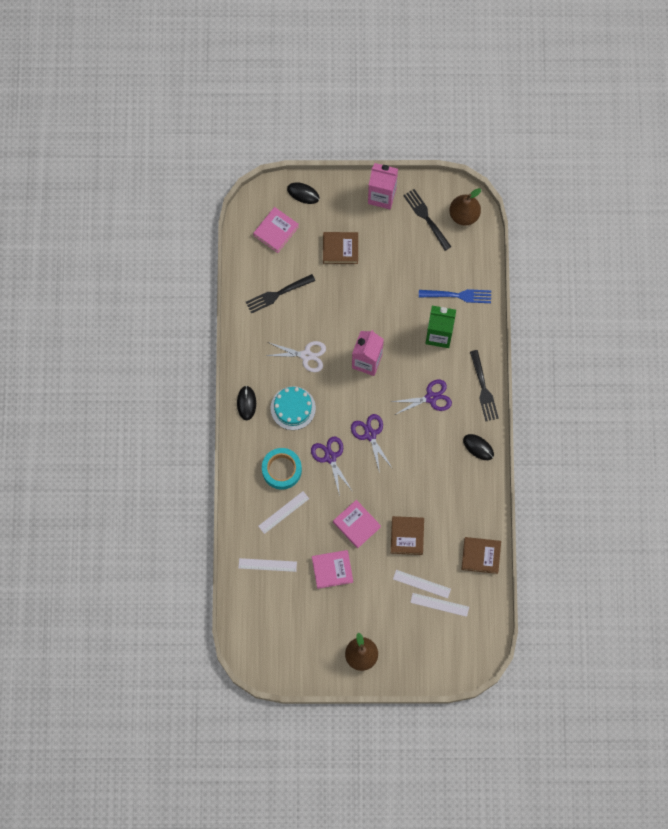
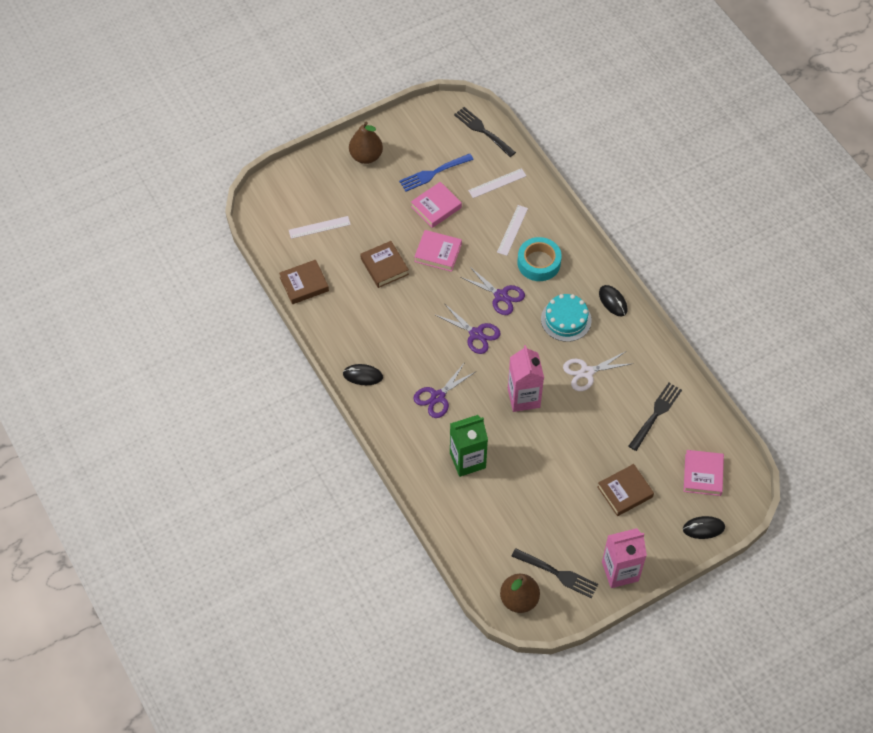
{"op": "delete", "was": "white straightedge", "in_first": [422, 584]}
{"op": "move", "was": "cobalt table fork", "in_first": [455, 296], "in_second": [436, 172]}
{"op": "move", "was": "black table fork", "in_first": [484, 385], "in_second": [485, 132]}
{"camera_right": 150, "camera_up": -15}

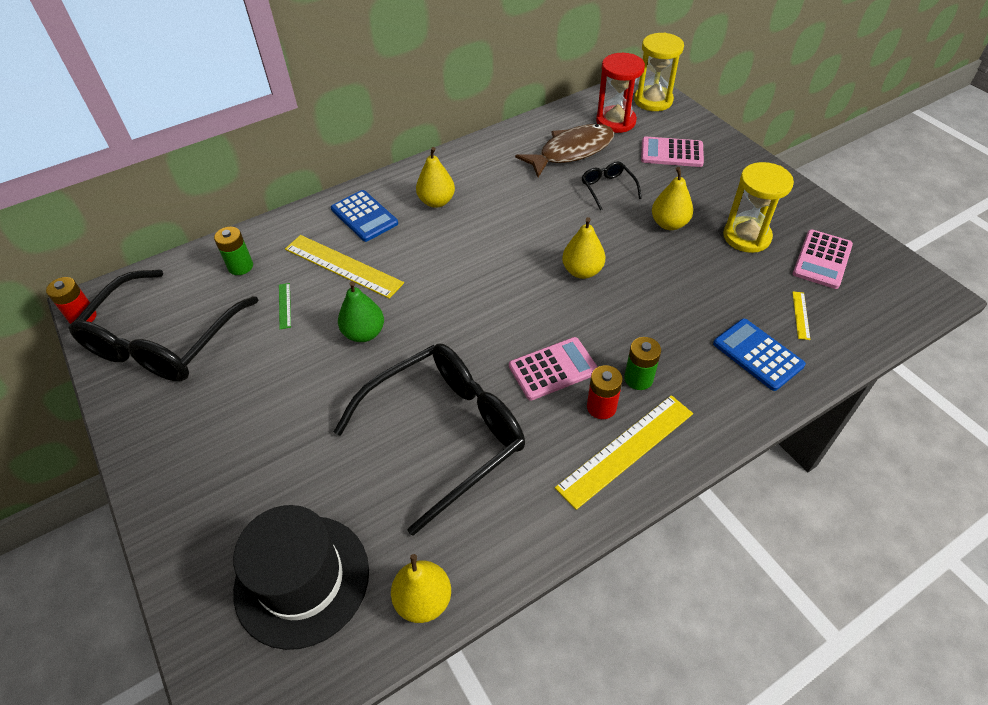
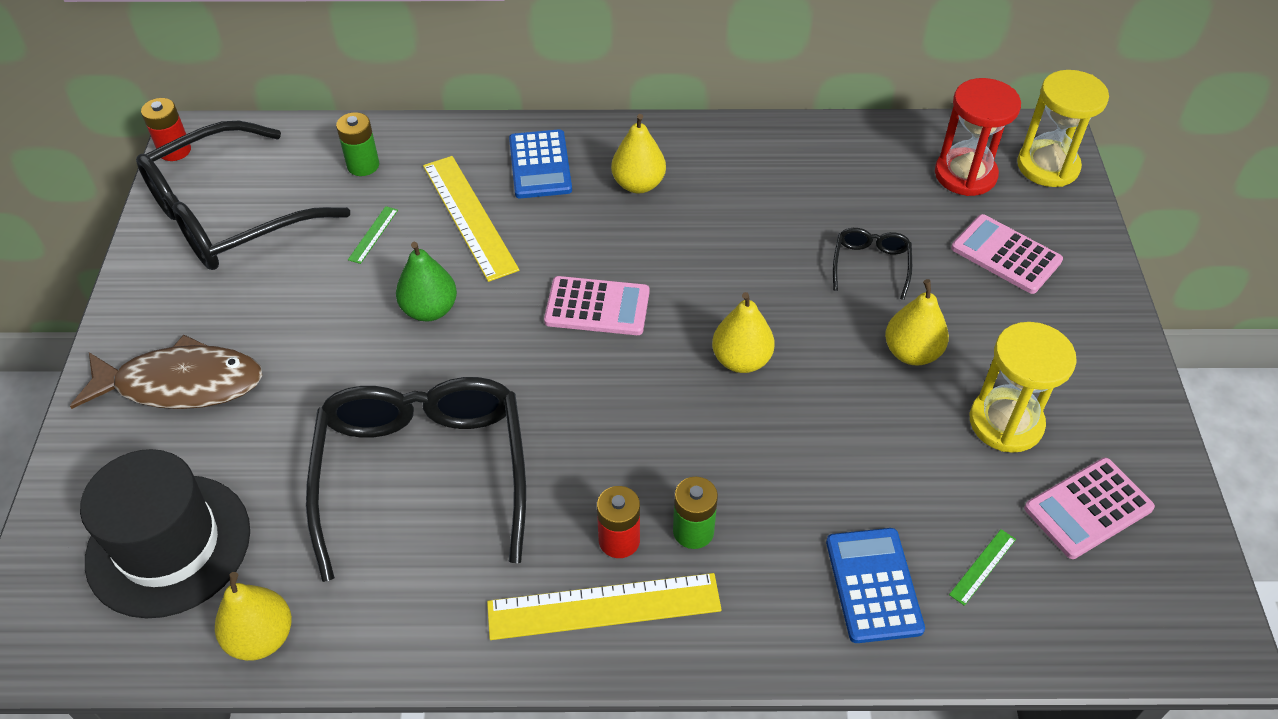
{"op": "rotate", "was": "black glasses", "in_first": [429, 439], "in_second": [416, 479], "clockwise": -90}
{"op": "move", "was": "rosy calculator", "in_first": [553, 369], "in_second": [597, 305]}
{"op": "move", "was": "russet fish figure", "in_first": [564, 150], "in_second": [166, 372]}
{"op": "recolor", "was": "golden straightedge", "now": "green straightedge", "in_first": [801, 315], "in_second": [982, 567]}
{"camera_right": 30, "camera_up": 0}

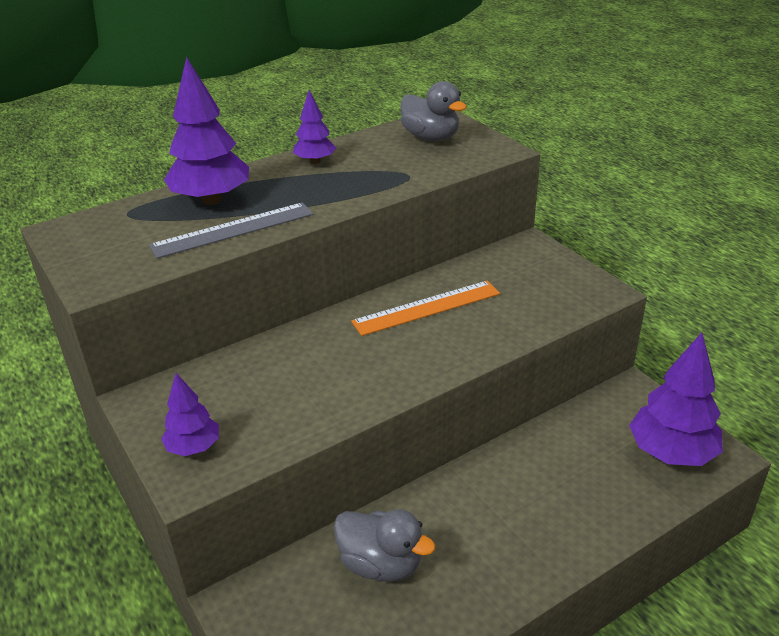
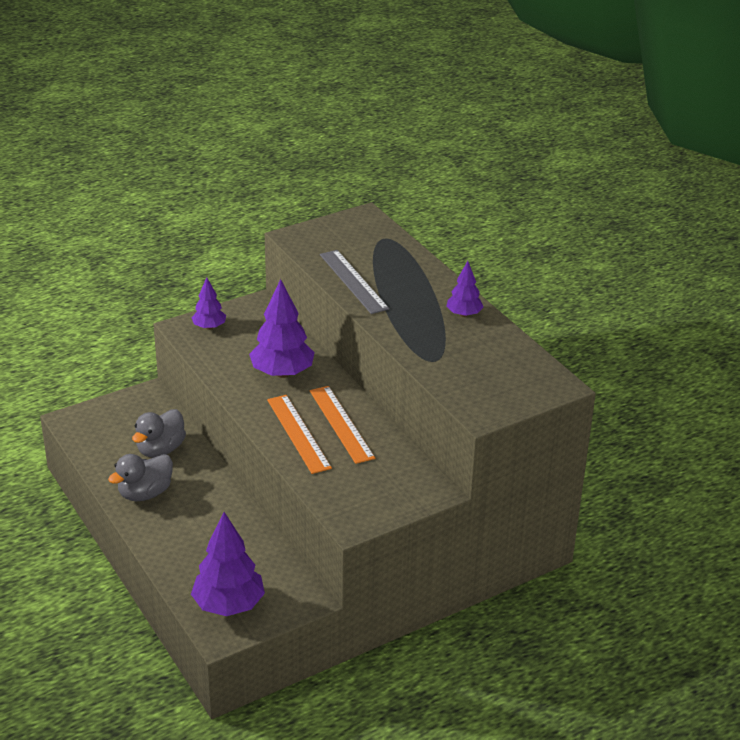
{"op": "move", "was": "violet fir tree", "in_first": [206, 130], "in_second": [282, 328]}
{"op": "move", "was": "gray rubber duck", "in_first": [433, 111], "in_second": [140, 477]}
{"op": "insert", "now": "orange-coloured straightedge", "in_second": [299, 434]}
{"camera_right": 90, "camera_up": 0}

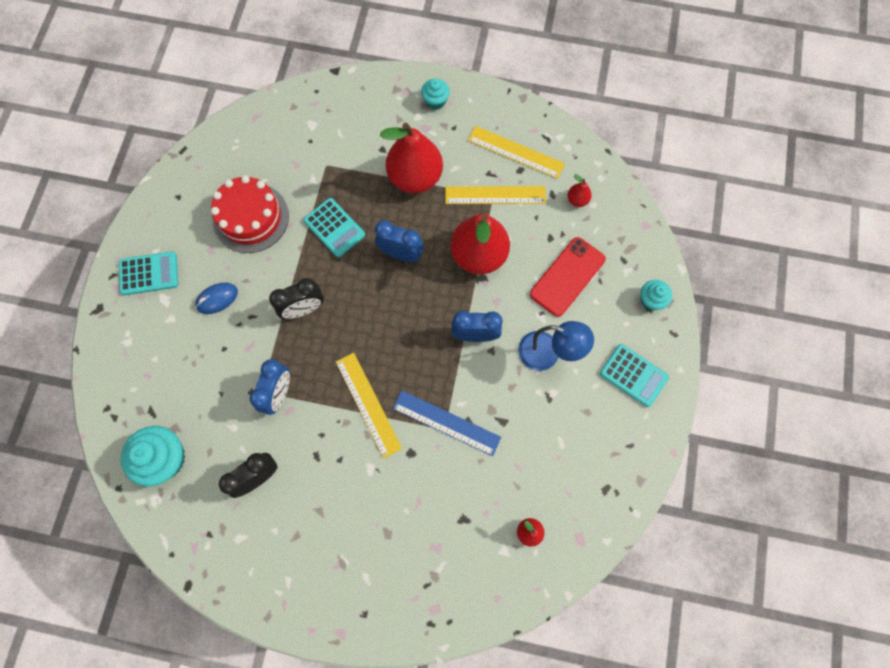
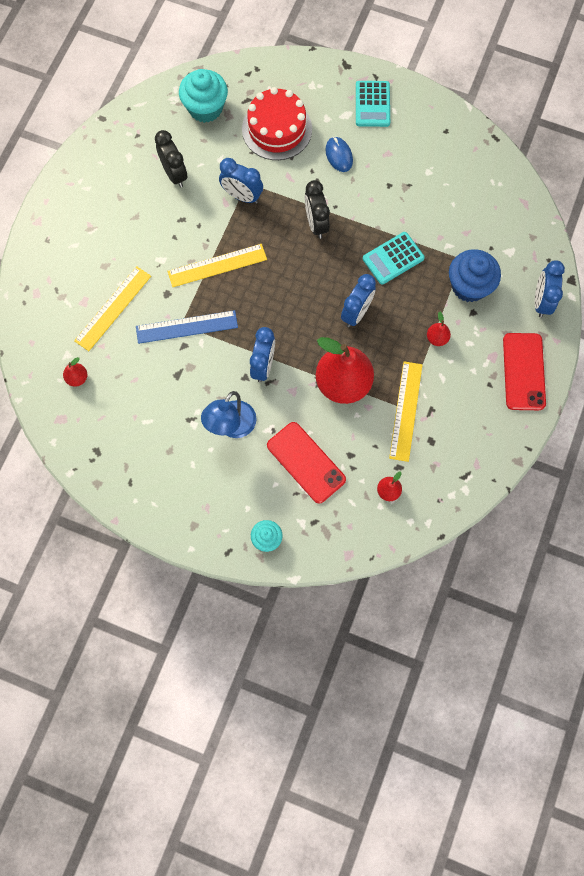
{"op": "move", "was": "scarlet cake", "in_first": [250, 214], "in_second": [277, 123]}
{"op": "resize", "was": "scarlet pear fruit", "in_first": [411, 158], "in_second": [439, 328], "ratio": 0.42}
{"op": "rotate", "was": "cobalt straightedge", "in_first": [446, 423], "in_second": [187, 327], "clockwise": 45}
{"op": "replace", "was": "turquoise muffin", "now": "scarlet mobile phone", "in_first": [435, 94], "in_second": [524, 371]}
{"op": "move", "was": "golden straightedge", "in_first": [516, 152], "in_second": [112, 308]}
{"op": "delete", "was": "turquoise calculator", "in_first": [634, 375]}
{"op": "insert", "now": "cobalt muffin", "in_second": [475, 275]}
{"op": "insert", "now": "cobalt bedside clock", "in_second": [550, 289]}
{"camera_right": 100, "camera_up": 0}

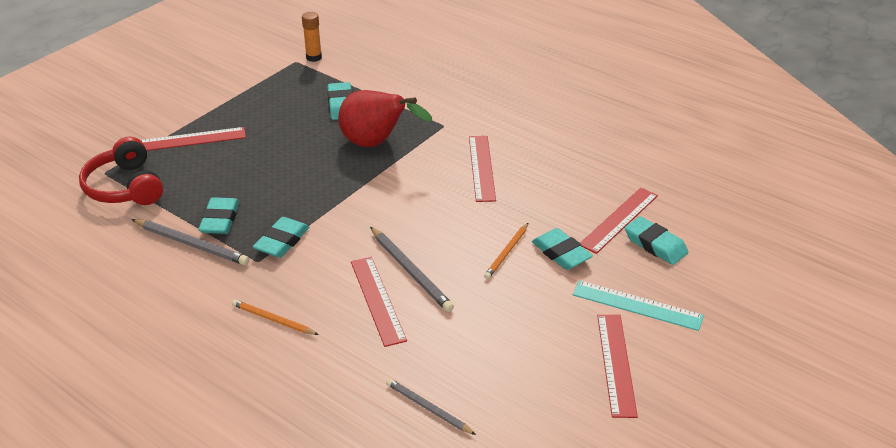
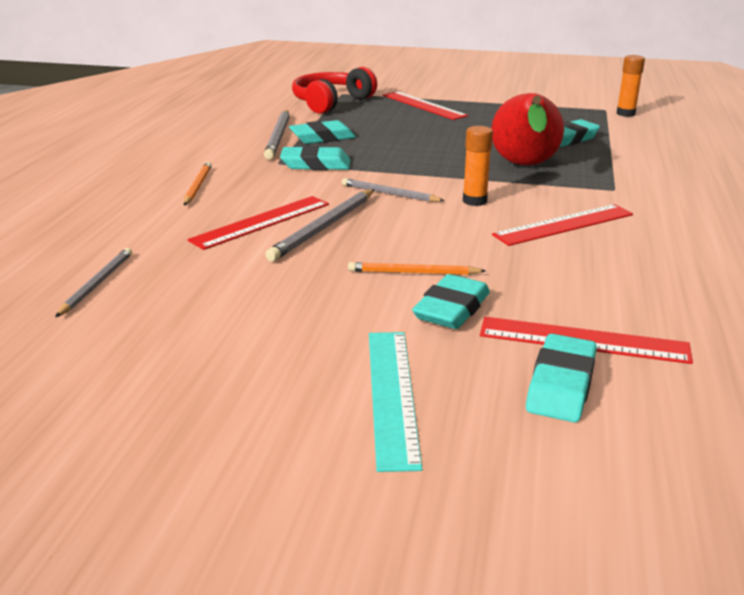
{"op": "delete", "was": "scarlet straightedge", "in_first": [617, 366]}
{"op": "insert", "now": "gray lead pencil", "in_second": [393, 190]}
{"op": "insert", "now": "orange-coloured stick of glue", "in_second": [478, 166]}
{"camera_right": 65, "camera_up": -10}

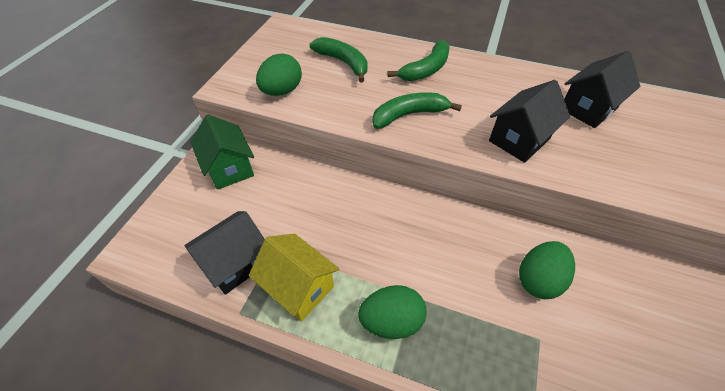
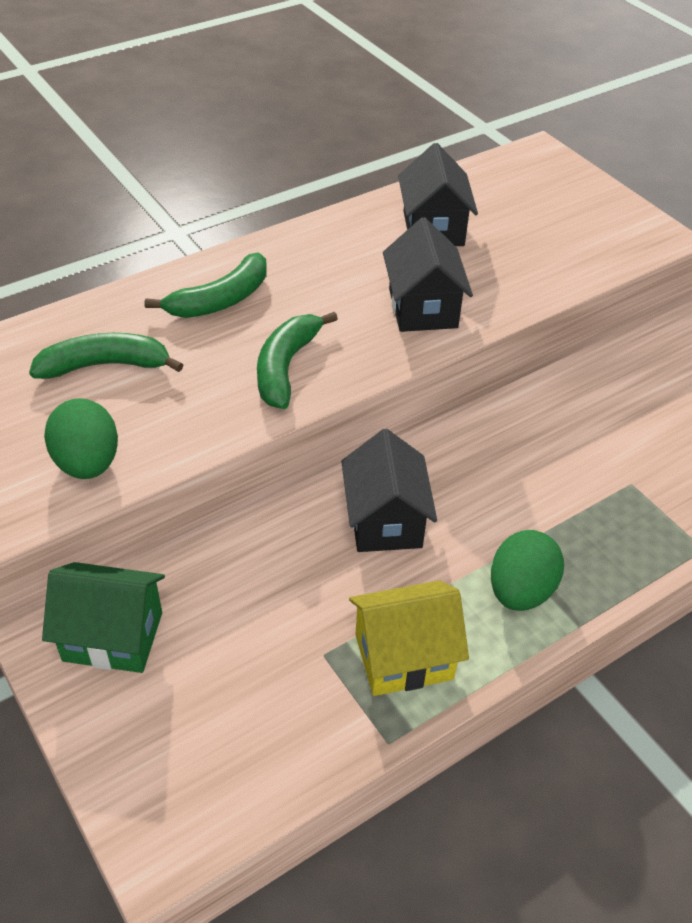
{"op": "move", "was": "black house", "in_first": [224, 253], "in_second": [389, 490]}
{"op": "rotate", "was": "green banana", "in_first": [418, 60], "in_second": [206, 285], "clockwise": 60}
{"op": "delete", "was": "green egg shape", "in_first": [547, 270]}
{"camera_right": -55, "camera_up": -5}

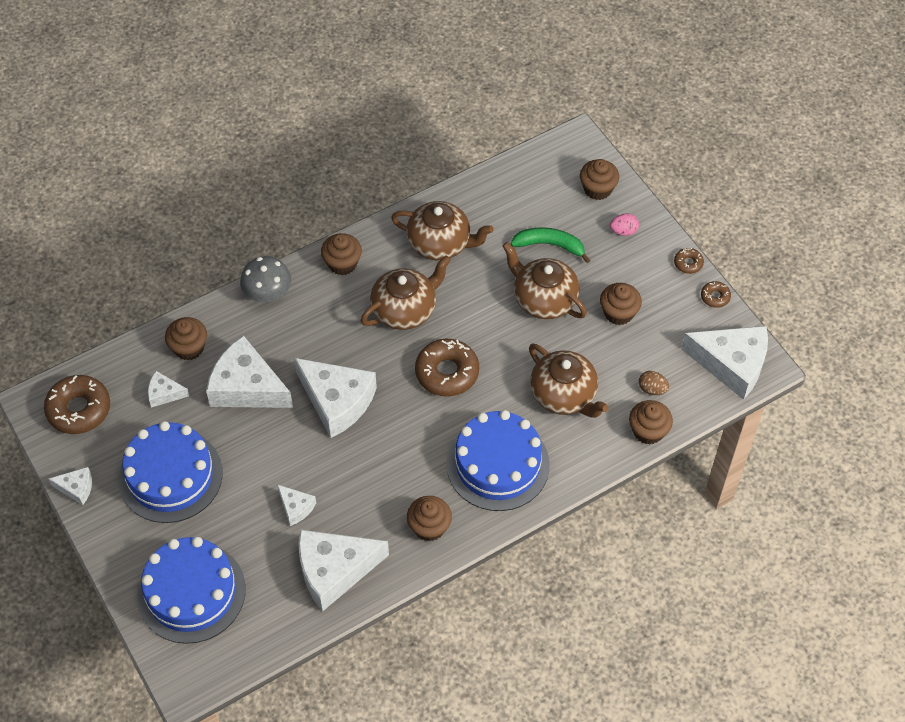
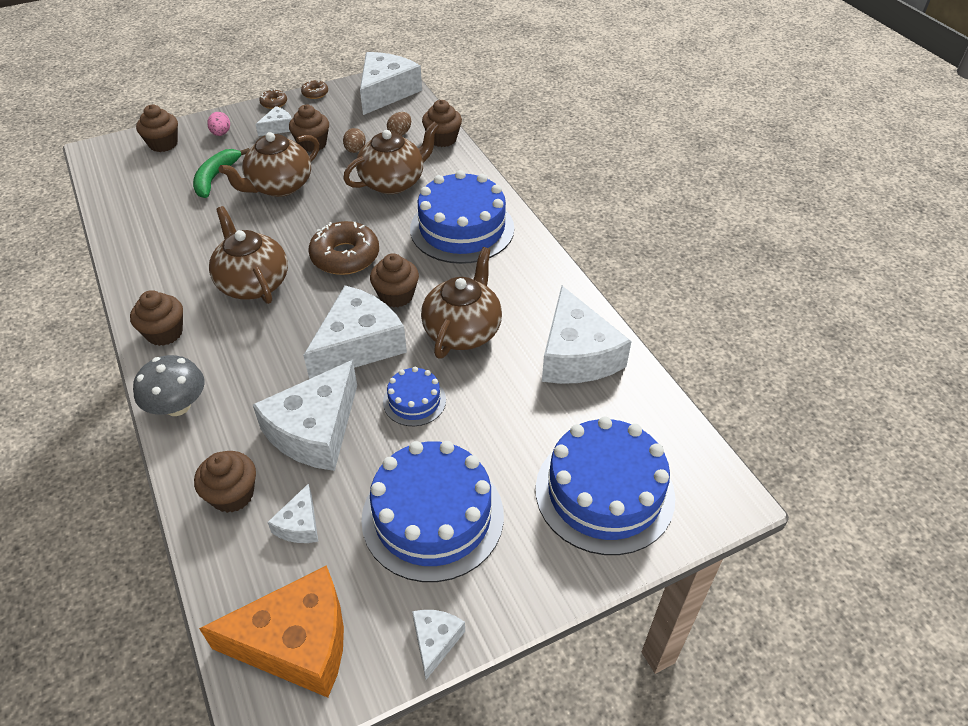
{"op": "replace", "was": "russet glazed donut", "now": "orange-coloured cheese wedge", "in_first": [77, 404], "in_second": [271, 631]}
{"op": "move", "was": "white cheese wedge", "in_first": [296, 505], "in_second": [273, 121]}
{"op": "move", "was": "russet tea pot", "in_first": [442, 230], "in_second": [461, 302]}
{"op": "move", "was": "russet muffin", "in_first": [429, 518], "in_second": [394, 280]}
{"op": "insert", "now": "russet egg shape", "in_second": [354, 140]}
{"op": "insert", "now": "cobalt cake", "in_second": [414, 396]}
{"camera_right": -85, "camera_up": -10}

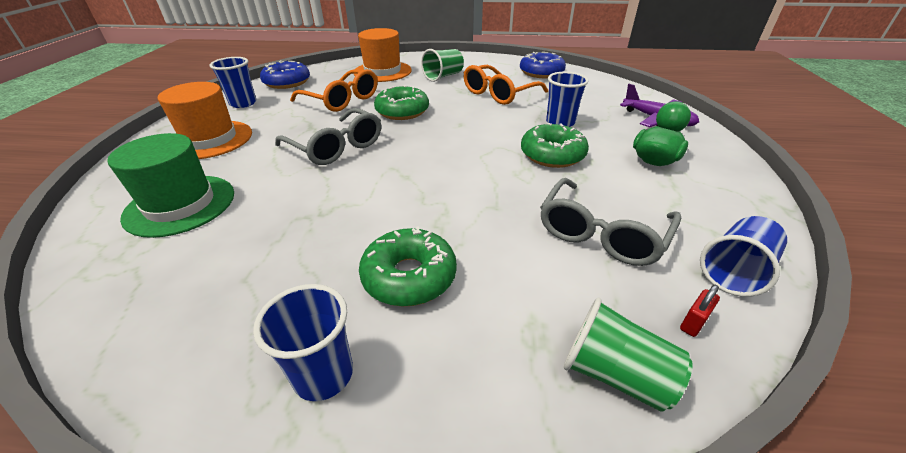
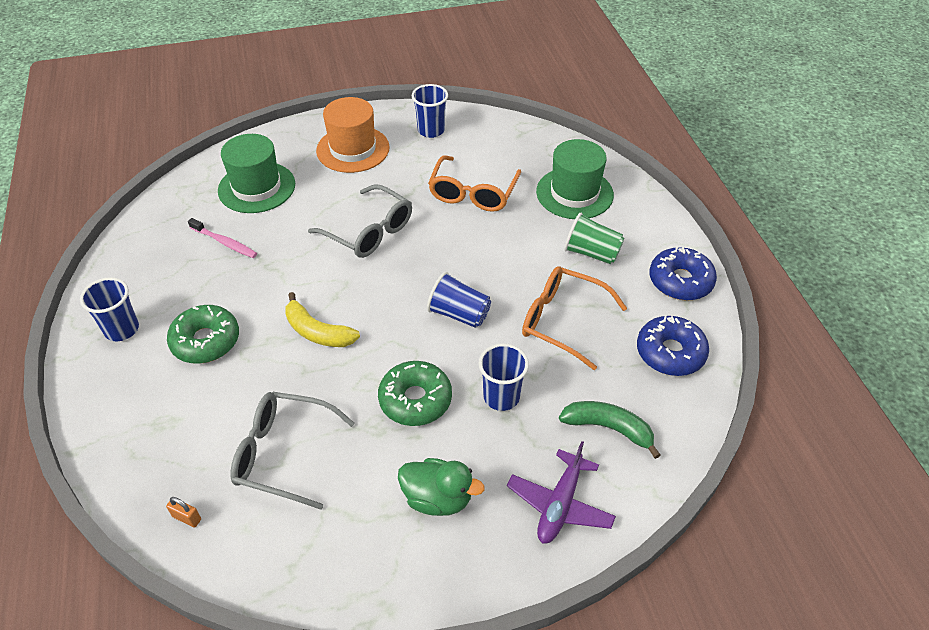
{"op": "move", "was": "cobalt glazed donut", "in_first": [285, 75], "in_second": [683, 273]}
{"op": "rotate", "was": "gray glasses", "in_first": [328, 136], "in_second": [360, 221], "clockwise": -75}
{"op": "recolor", "was": "orange-coloured tall hat", "now": "green tall hat", "in_first": [382, 55], "in_second": [575, 179]}
{"op": "delete", "was": "green glazed donut", "in_first": [401, 102]}
{"op": "delete", "was": "green cup", "in_first": [628, 355]}
{"op": "recolor", "was": "scarlet padlock", "now": "orange-coloured padlock", "in_first": [700, 311], "in_second": [183, 512]}
{"op": "move", "was": "cobalt cup", "in_first": [743, 256], "in_second": [459, 300]}
{"op": "insert", "now": "rosy toothbrush", "in_second": [222, 238]}
{"op": "insert", "now": "golden banana", "in_second": [322, 319]}
{"op": "insert", "now": "green banana", "in_second": [609, 430]}
{"camera_right": 70, "camera_up": 10}

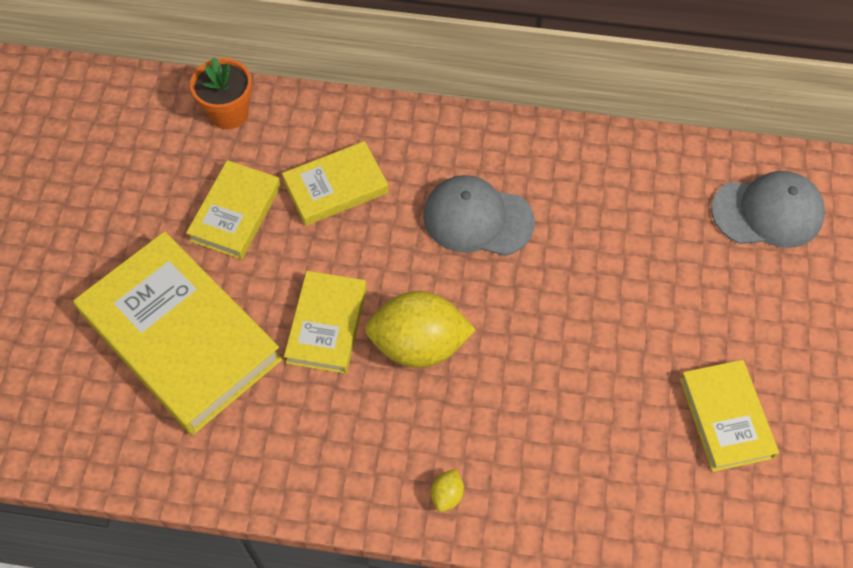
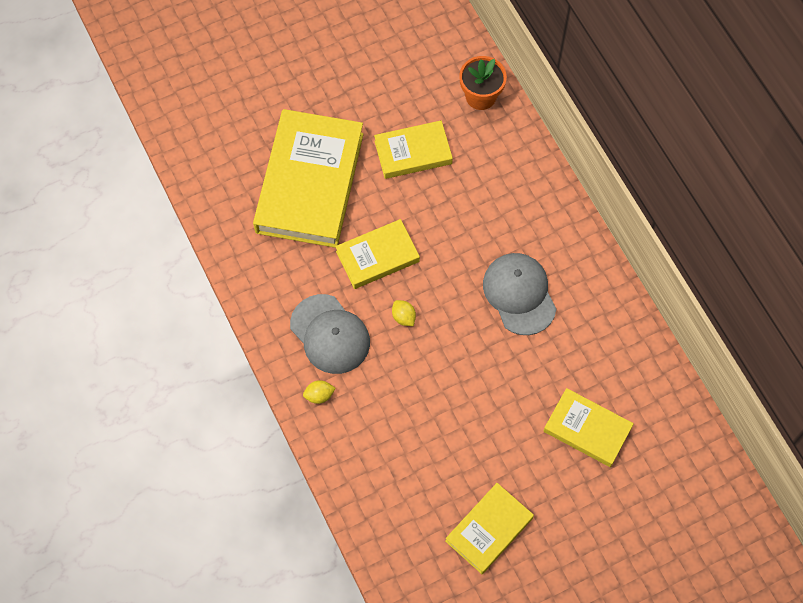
{"op": "move", "was": "golden hardback", "in_first": [335, 183], "in_second": [589, 427]}
{"op": "resize", "was": "golden citrus fruit", "in_first": [420, 329], "in_second": [404, 313], "ratio": 0.41}
{"op": "move", "was": "gray baseball cap", "in_first": [768, 209], "in_second": [330, 334]}
{"camera_right": 55, "camera_up": 5}

